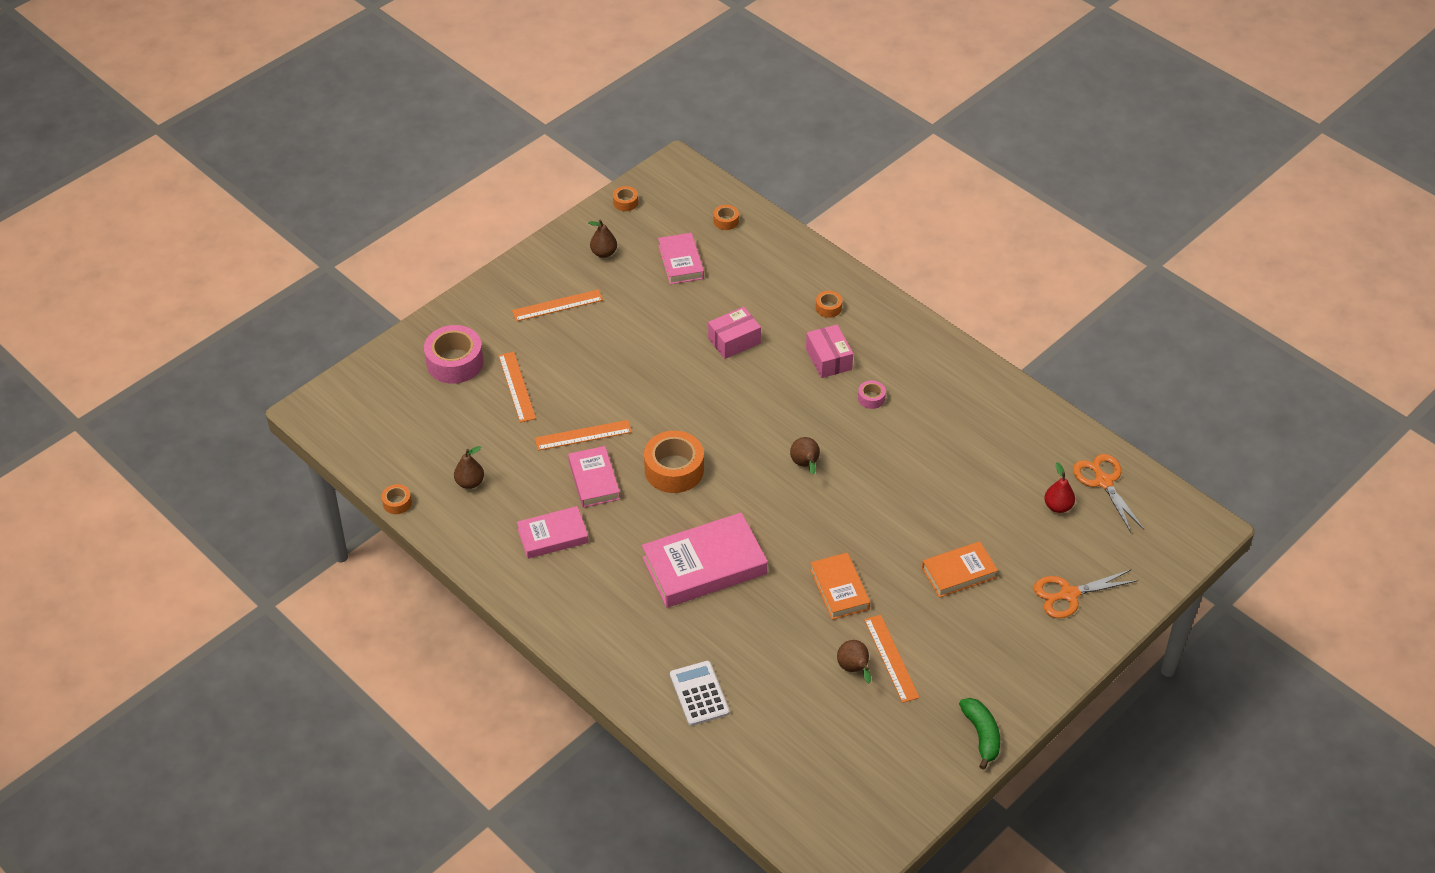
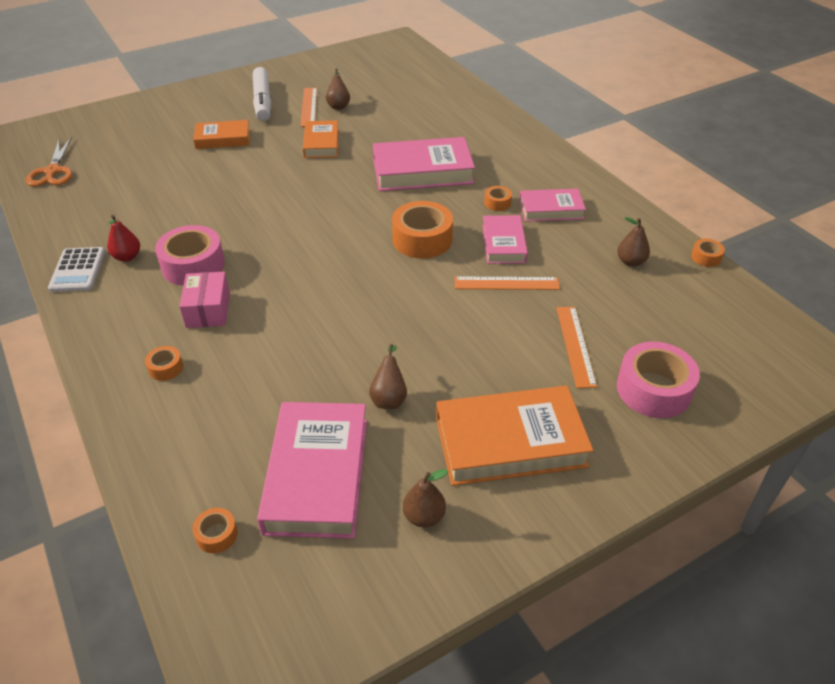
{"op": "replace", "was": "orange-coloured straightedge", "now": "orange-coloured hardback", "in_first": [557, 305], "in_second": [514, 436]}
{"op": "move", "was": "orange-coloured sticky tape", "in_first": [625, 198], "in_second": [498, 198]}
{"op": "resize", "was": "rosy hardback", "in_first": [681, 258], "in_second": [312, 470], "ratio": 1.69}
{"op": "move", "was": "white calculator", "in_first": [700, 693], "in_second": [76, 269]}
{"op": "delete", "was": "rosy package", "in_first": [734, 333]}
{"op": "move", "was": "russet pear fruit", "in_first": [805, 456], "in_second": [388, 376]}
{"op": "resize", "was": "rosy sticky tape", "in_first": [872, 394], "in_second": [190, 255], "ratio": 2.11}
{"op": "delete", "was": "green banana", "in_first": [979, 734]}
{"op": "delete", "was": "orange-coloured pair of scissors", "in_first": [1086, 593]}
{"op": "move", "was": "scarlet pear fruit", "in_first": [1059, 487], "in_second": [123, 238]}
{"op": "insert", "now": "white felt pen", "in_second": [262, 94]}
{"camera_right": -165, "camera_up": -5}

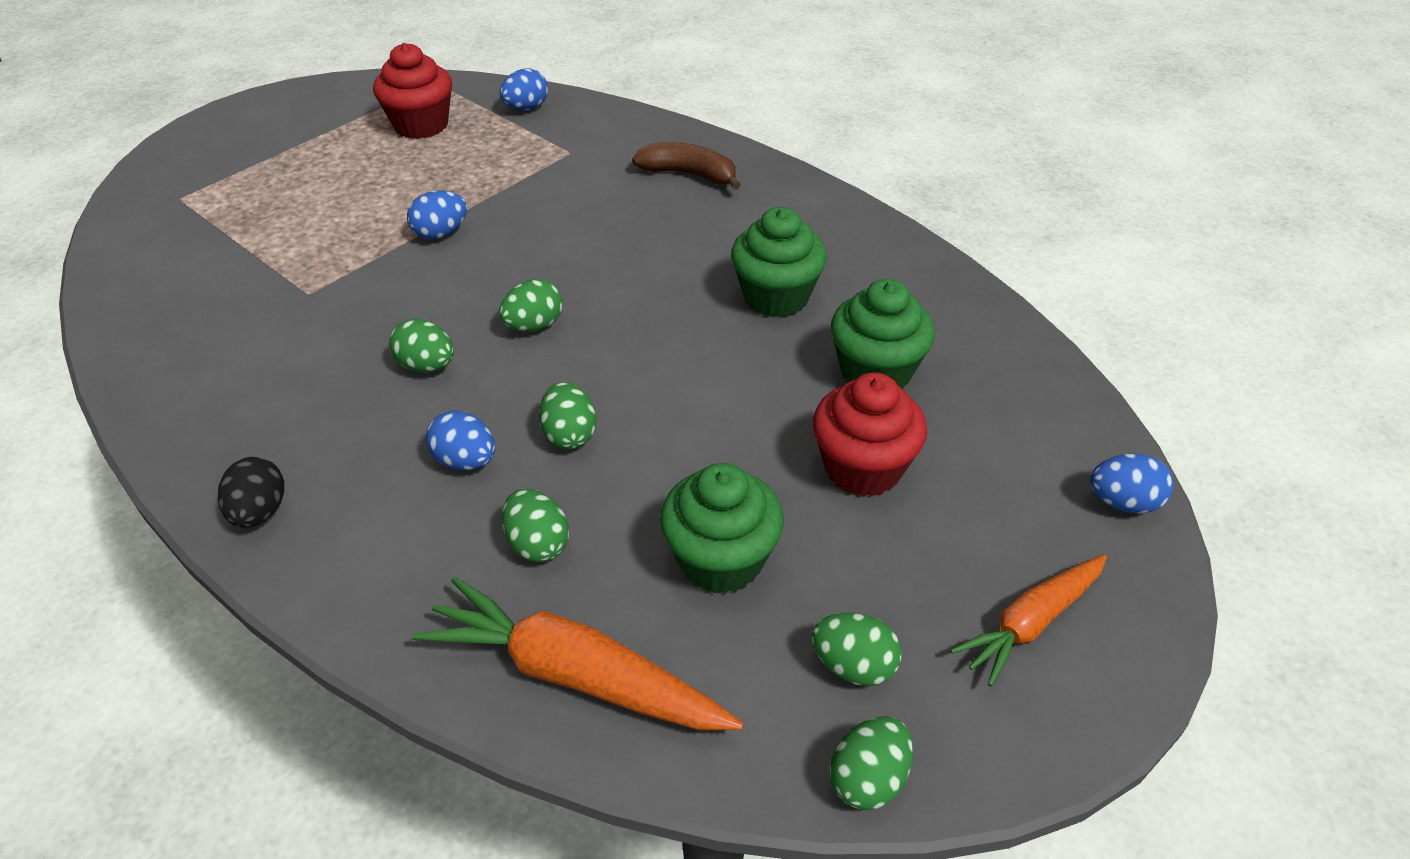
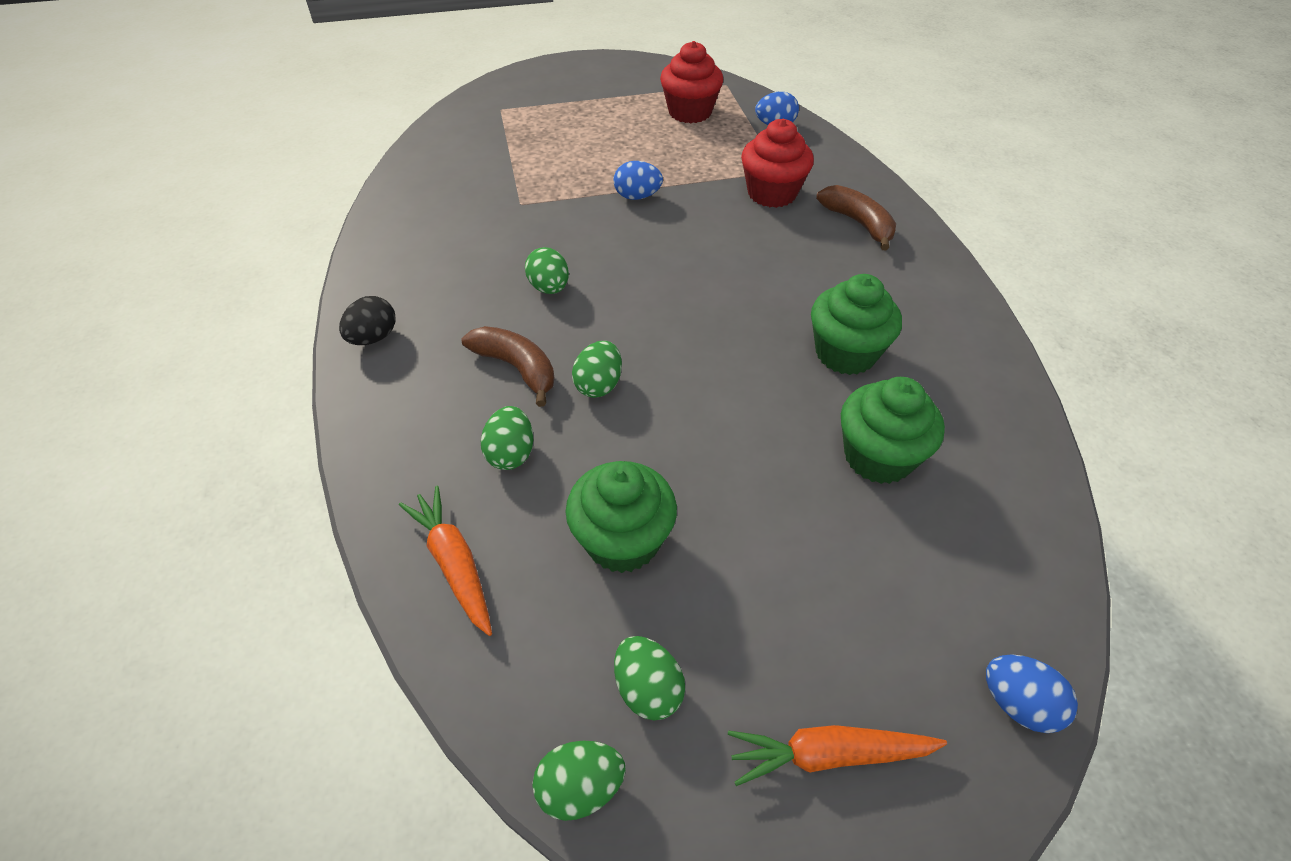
{"op": "resize", "was": "orange-coloured root vegetable", "in_first": [578, 654], "in_second": [445, 561], "ratio": 0.65}
{"op": "replace", "was": "cobalt egg shape", "now": "russet banana", "in_first": [460, 440], "in_second": [508, 366]}
{"op": "delete", "was": "green egg shape", "in_first": [531, 305]}
{"op": "move", "was": "scarlet muffin", "in_first": [870, 434], "in_second": [777, 163]}
{"camera_right": 35, "camera_up": 5}

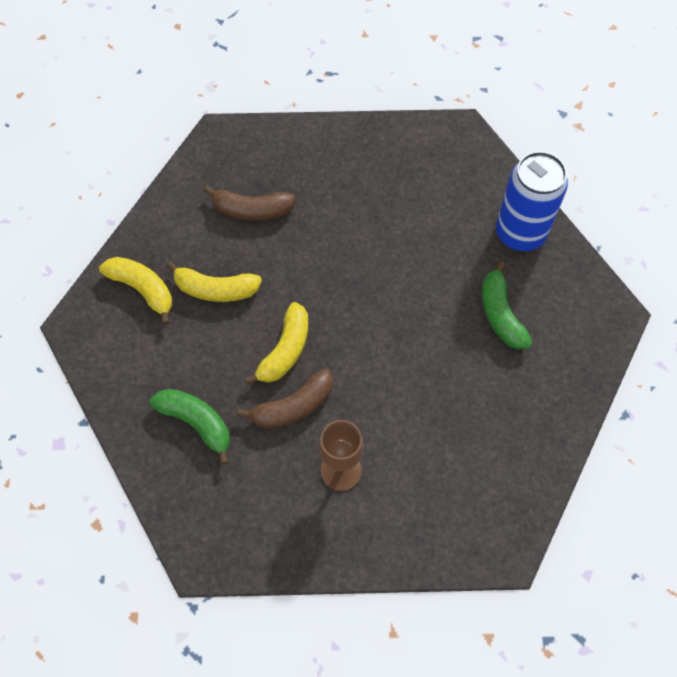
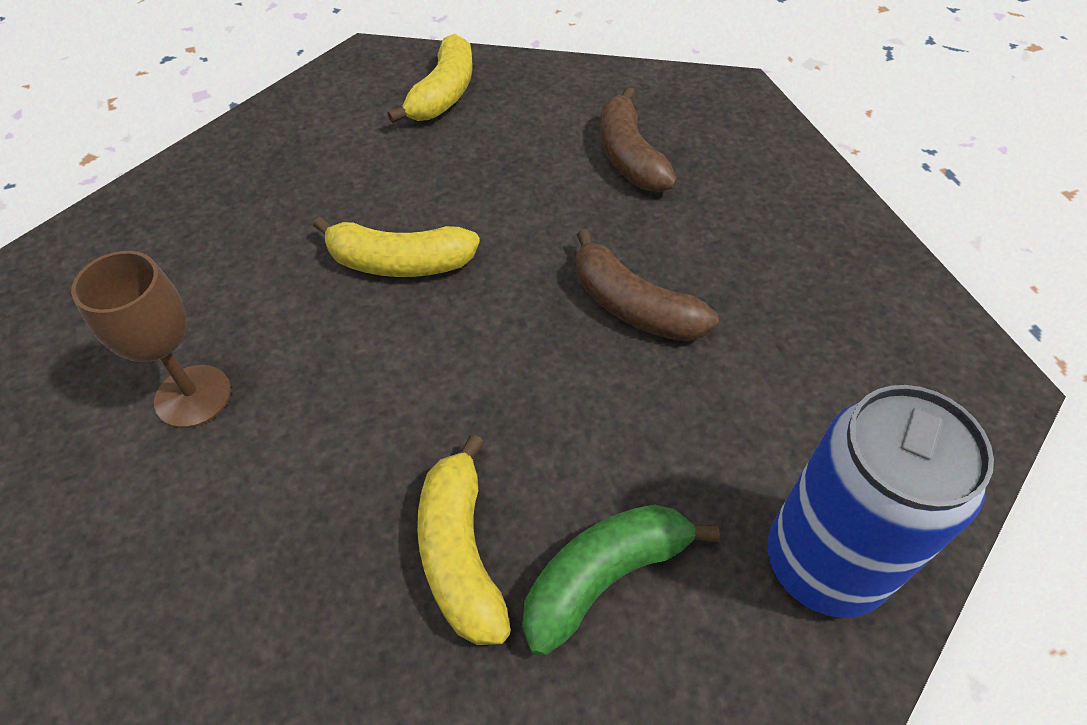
{"op": "delete", "was": "green banana", "in_first": [190, 427]}
{"op": "move", "was": "golden banana", "in_first": [214, 281], "in_second": [464, 539]}
{"op": "move", "was": "russet banana", "in_first": [285, 398], "in_second": [647, 285]}
{"camera_right": 70, "camera_up": -10}

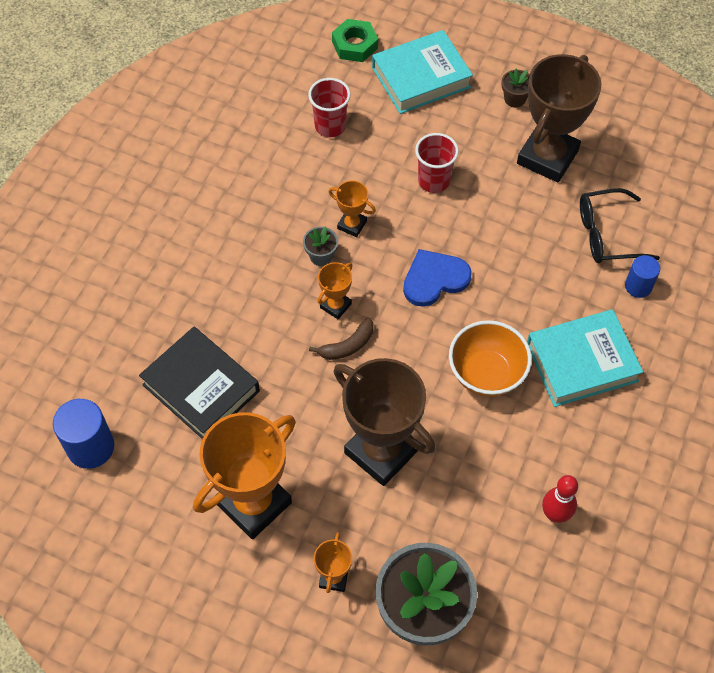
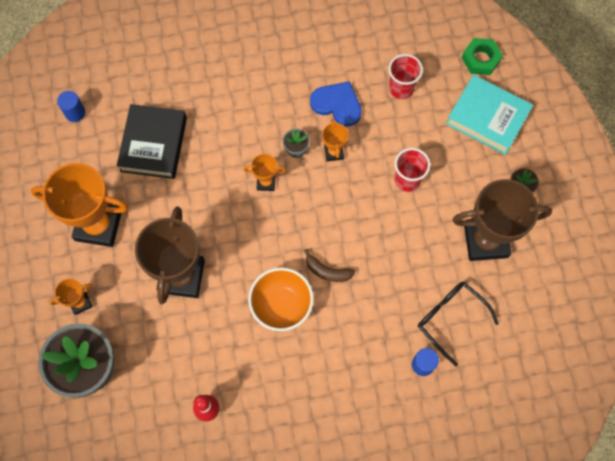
{"op": "resize", "was": "cobalt solid cylinder", "in_first": [83, 434], "in_second": [71, 106], "ratio": 0.62}
{"op": "move", "was": "russet banana", "in_first": [341, 338], "in_second": [329, 265]}
{"op": "move", "was": "cobalt heart", "in_first": [437, 278], "in_second": [336, 103]}
{"op": "delete", "was": "turquoise hardback", "in_first": [585, 358]}
{"camera_right": 55, "camera_up": 10}

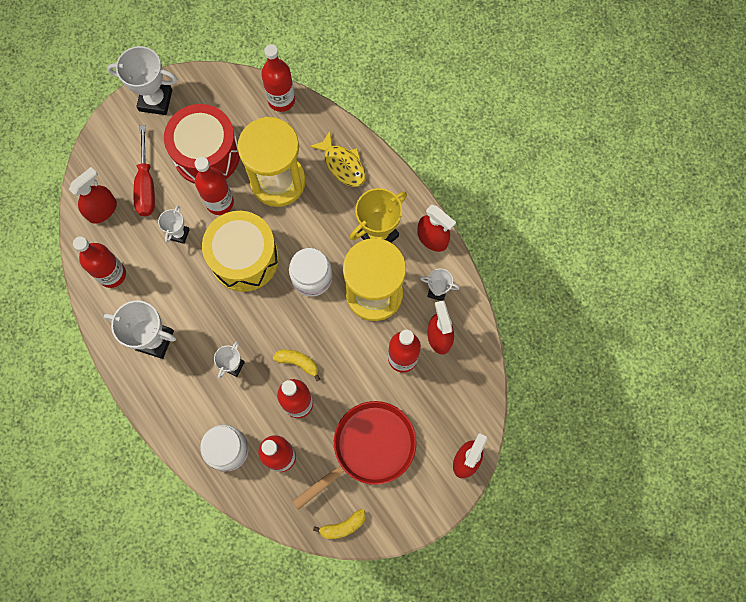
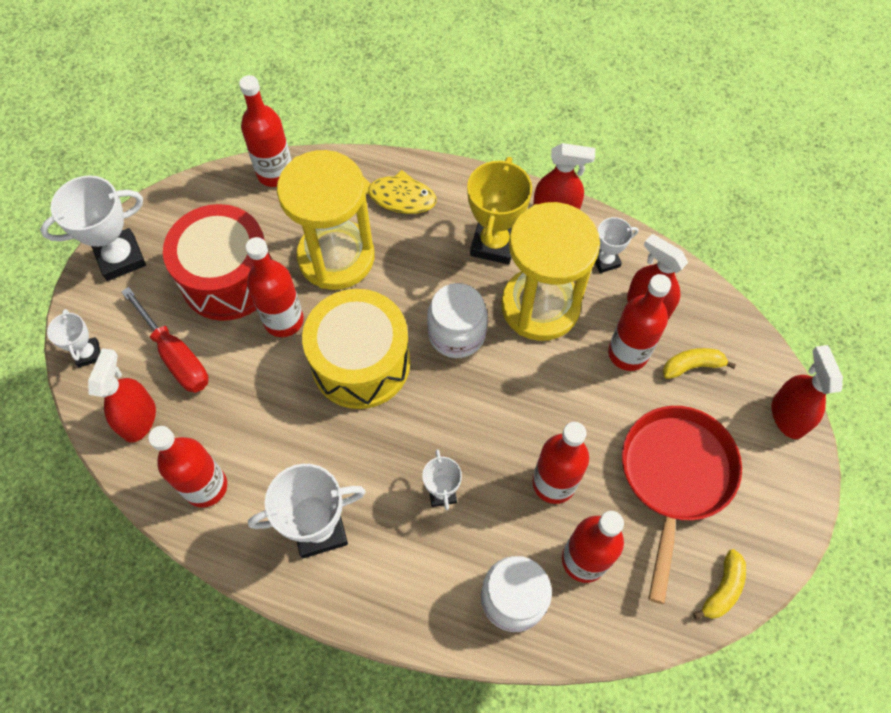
{"op": "move", "was": "white trophy", "in_first": [174, 225], "in_second": [73, 338]}
{"op": "move", "was": "golden banana", "in_first": [296, 365], "in_second": [699, 363]}
{"camera_right": -35, "camera_up": -10}

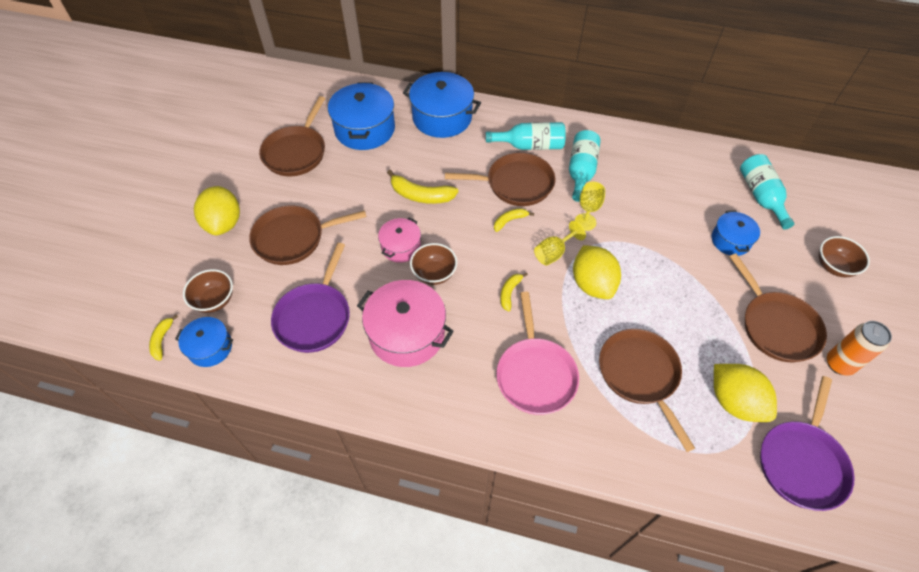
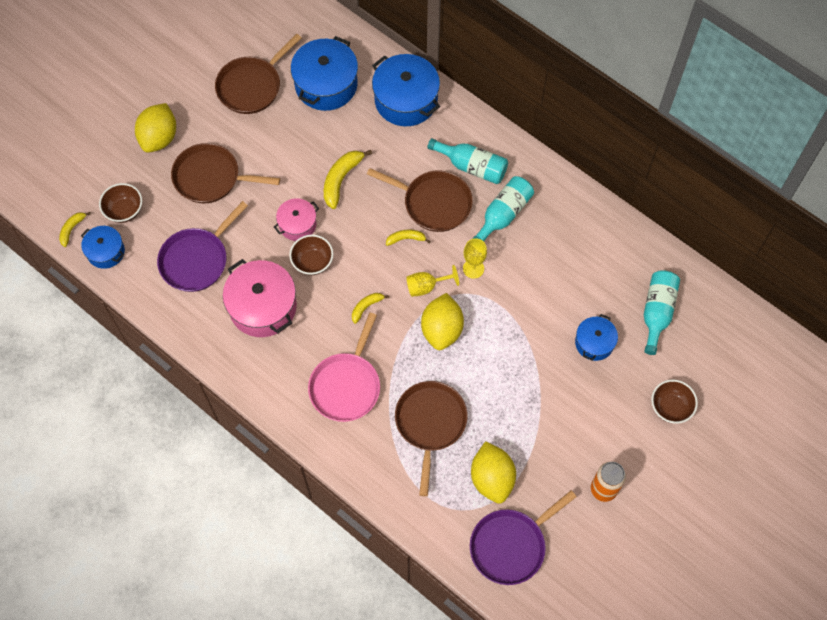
{"op": "rotate", "was": "golden banana", "in_first": [423, 187], "in_second": [348, 179], "clockwise": 75}
{"op": "delete", "was": "russet frying pan", "in_first": [778, 307]}
{"camera_right": 25, "camera_up": 10}

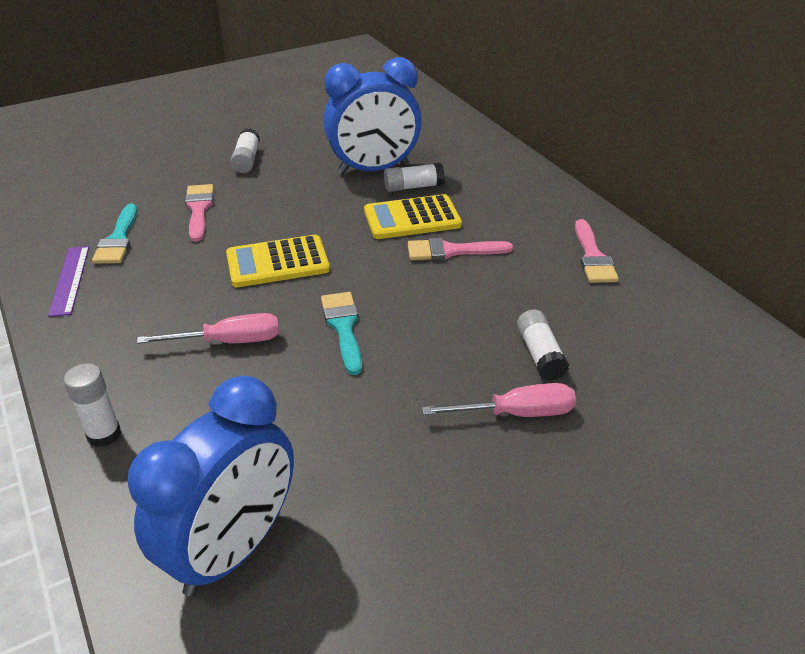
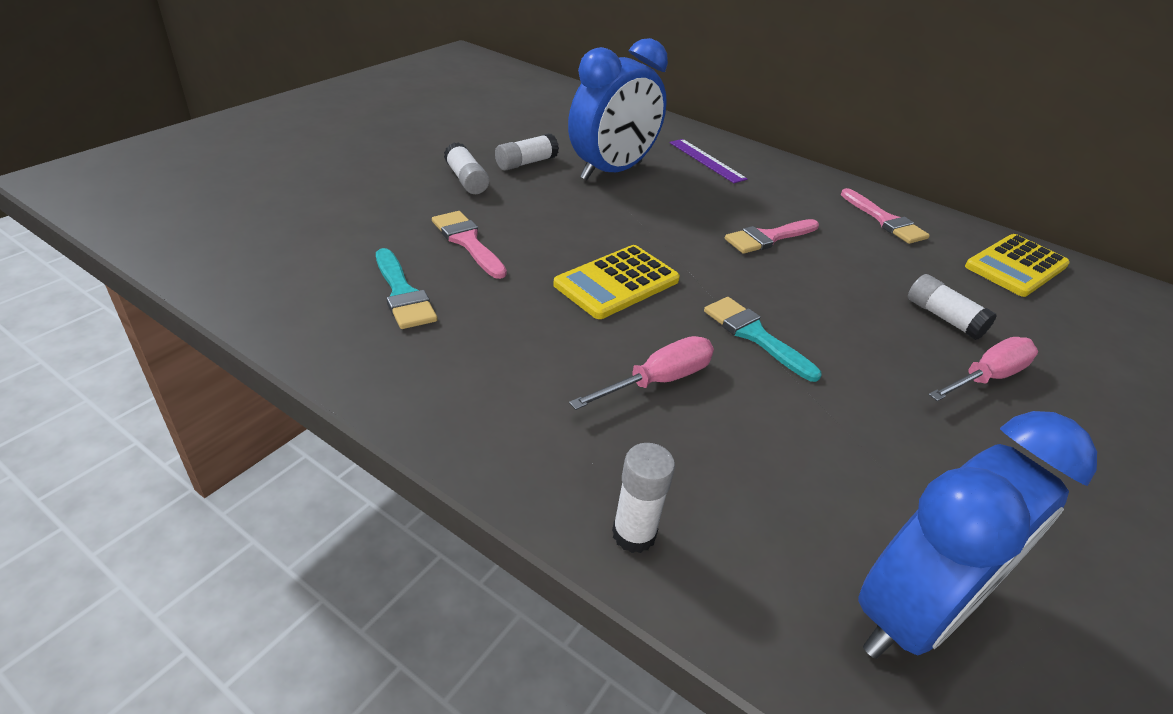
{"op": "move", "was": "violet straightedge", "in_first": [68, 281], "in_second": [708, 161]}
{"op": "rotate", "was": "cobalt bedside clock", "in_first": [211, 486], "in_second": [977, 535], "clockwise": 45}
{"op": "move", "was": "golden calculator", "in_first": [413, 216], "in_second": [1017, 265]}
{"op": "move", "was": "white stick of glue", "in_first": [414, 177], "in_second": [527, 152]}
{"camera_right": -30, "camera_up": 0}

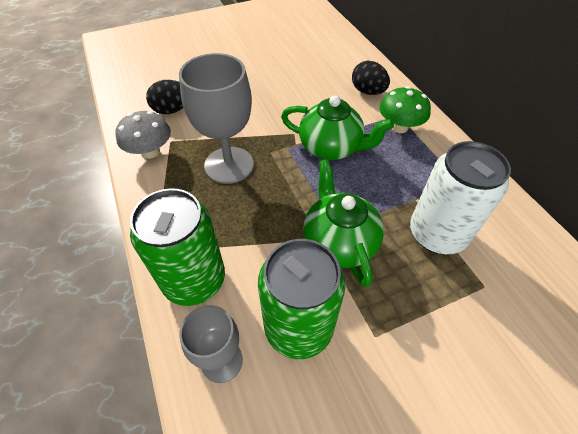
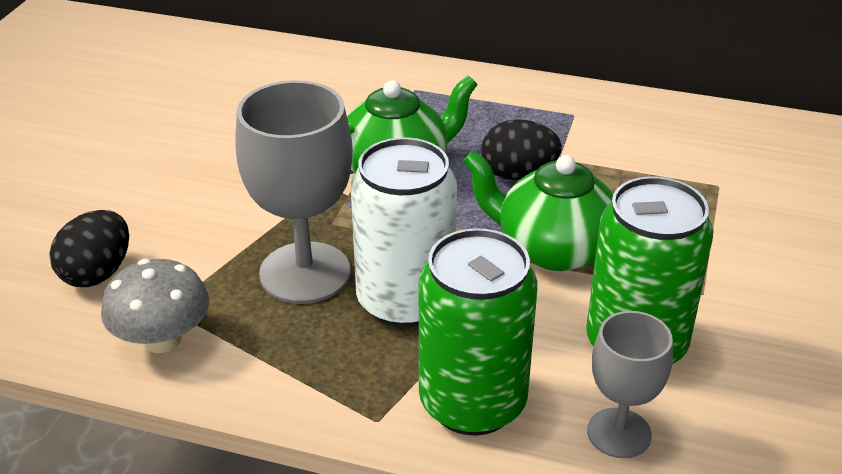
{"op": "move", "was": "black egg shape", "in_first": [371, 78], "in_second": [521, 149]}
{"op": "delete", "was": "green mushroom", "in_first": [405, 109]}
{"op": "move", "was": "white tin", "in_first": [460, 197], "in_second": [404, 233]}
{"camera_right": -50, "camera_up": -15}

